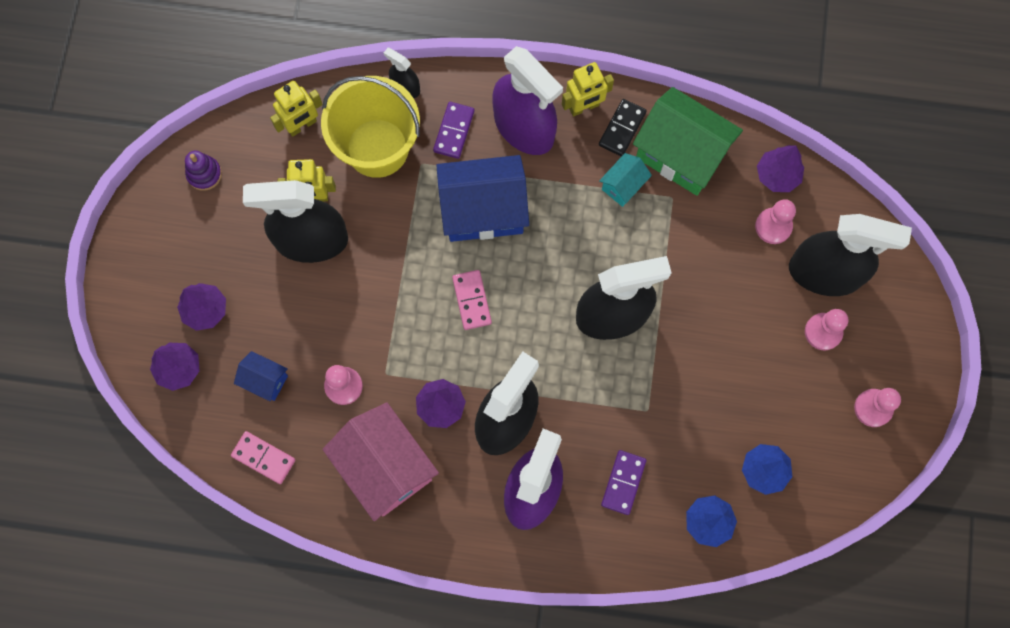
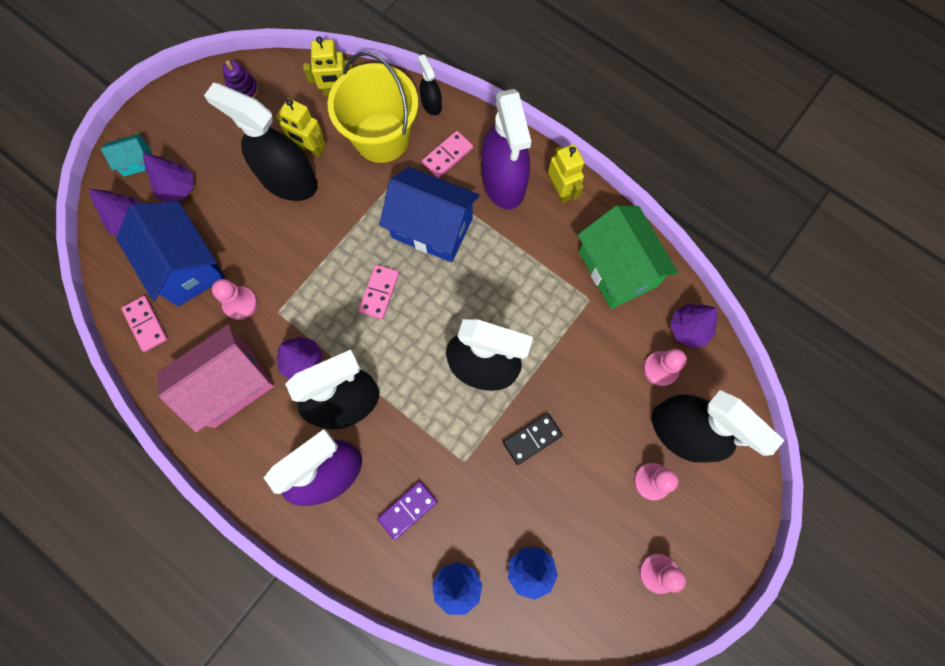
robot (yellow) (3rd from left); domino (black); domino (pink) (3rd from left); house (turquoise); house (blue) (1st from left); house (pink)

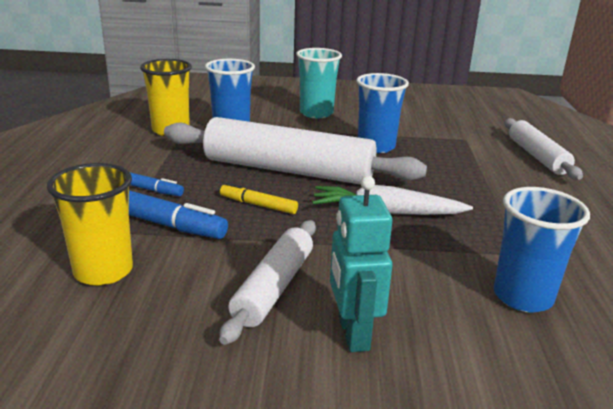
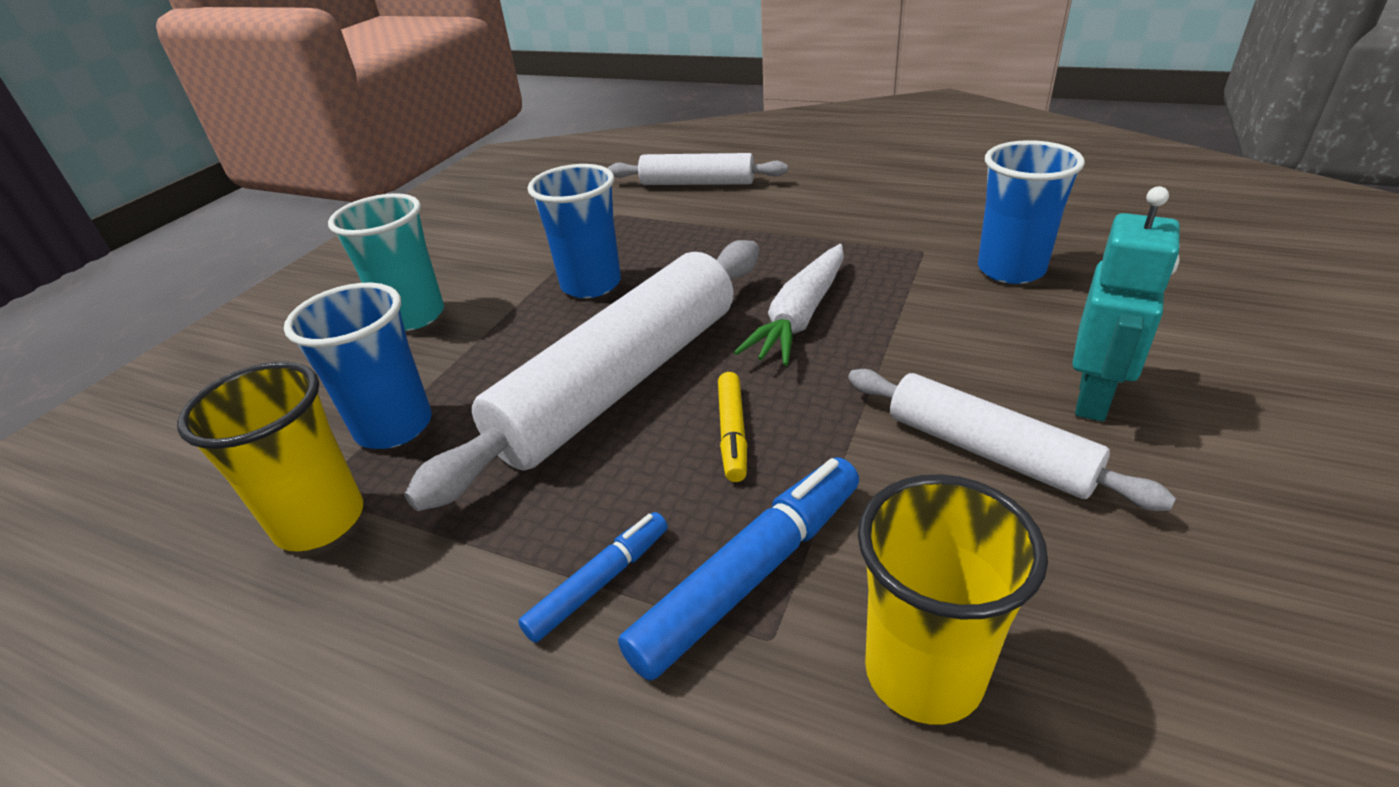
robot (turquoise); marker (yellow)

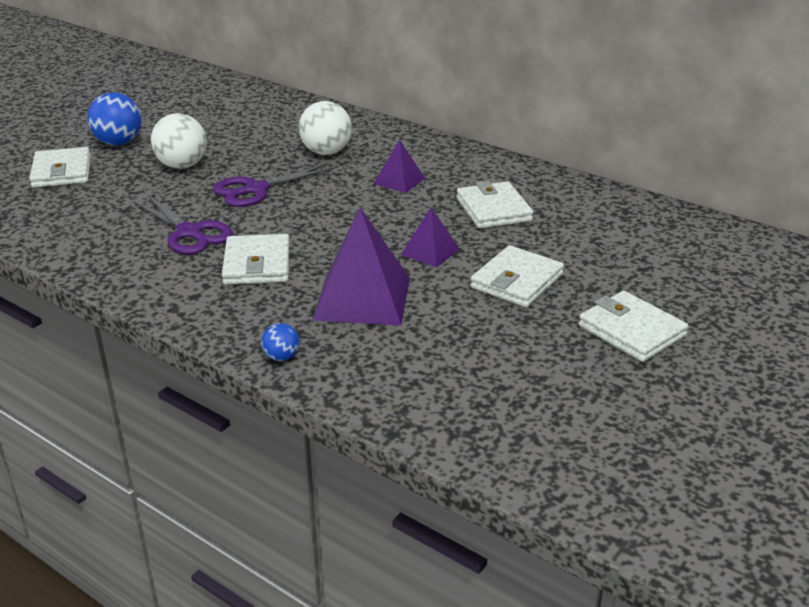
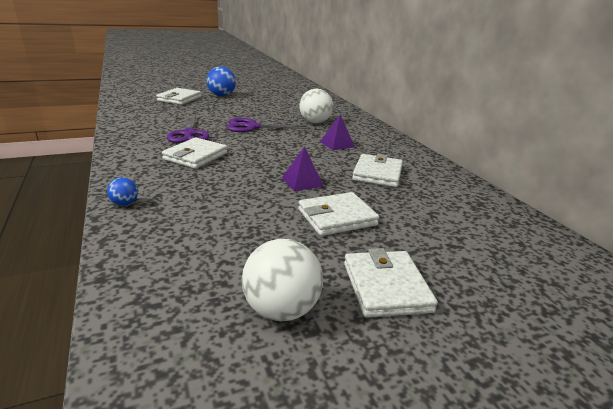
ball (white) (1st from left); pyramid (purple) (1st from left in the first image)

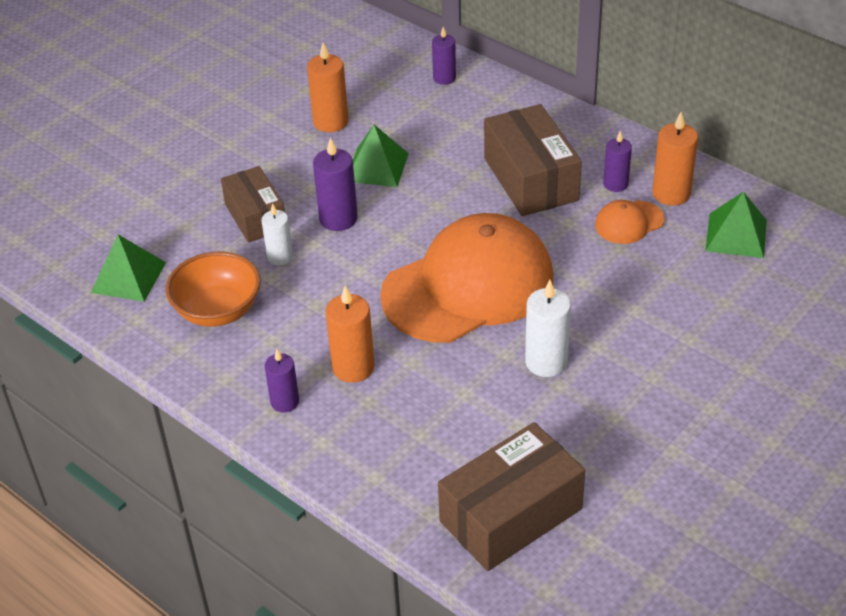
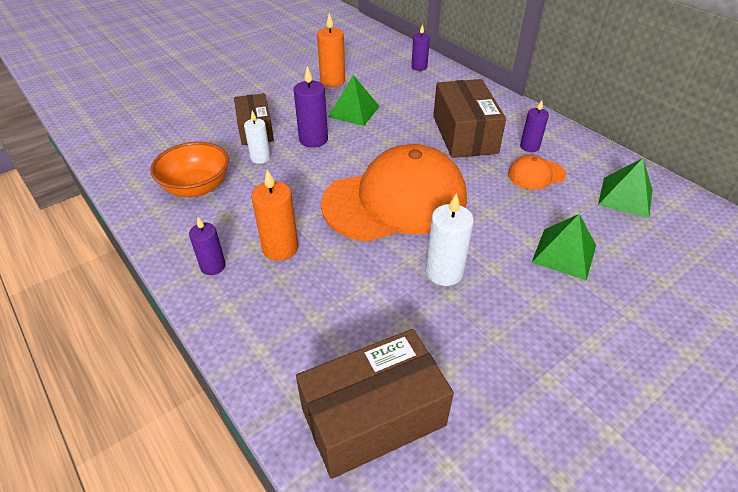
candle (orange) (3rd from left in the first image); pyramid (green) (2nd from left)

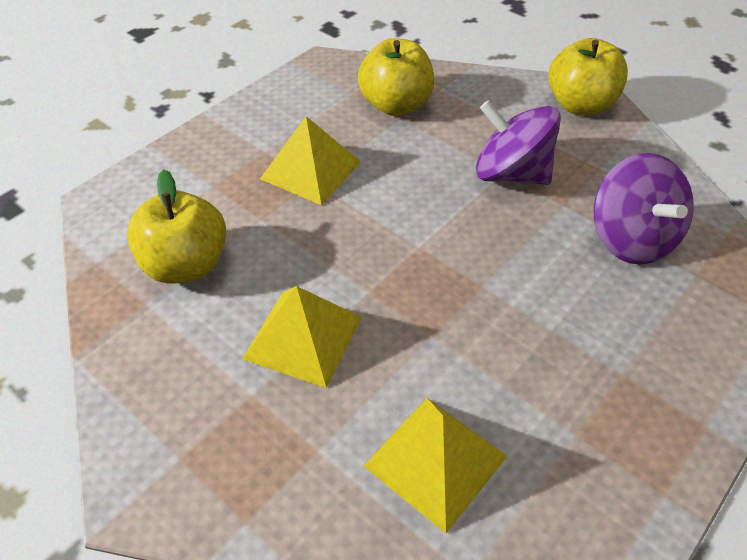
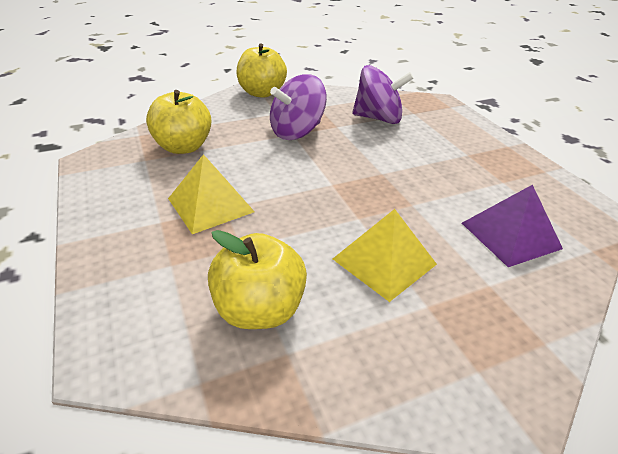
pyramid (purple)

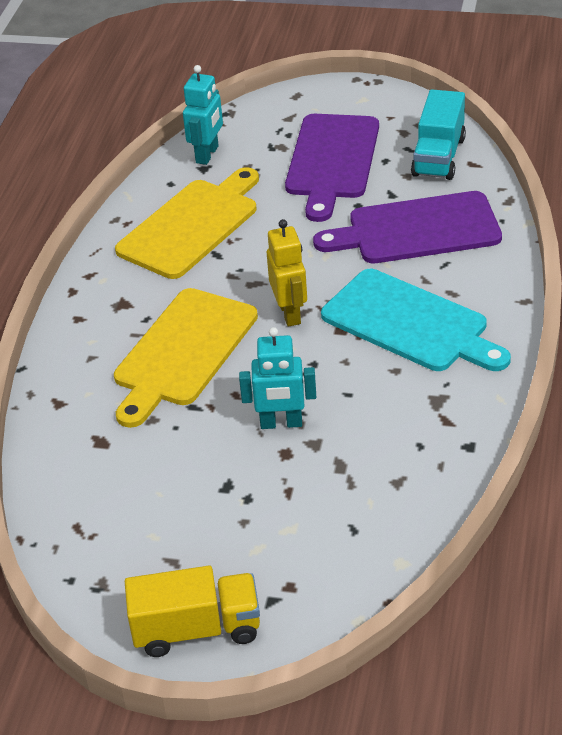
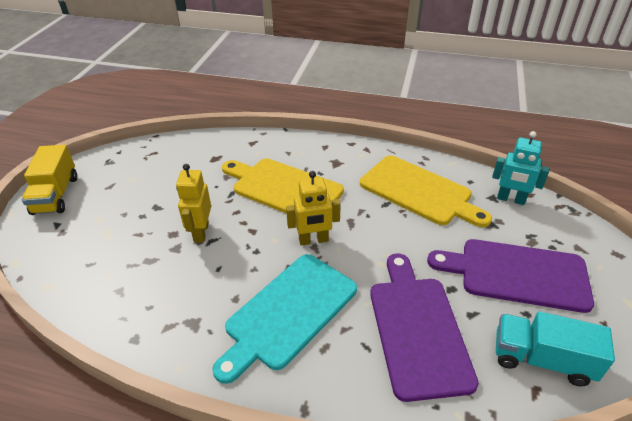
robot (yellow) (1st from left)

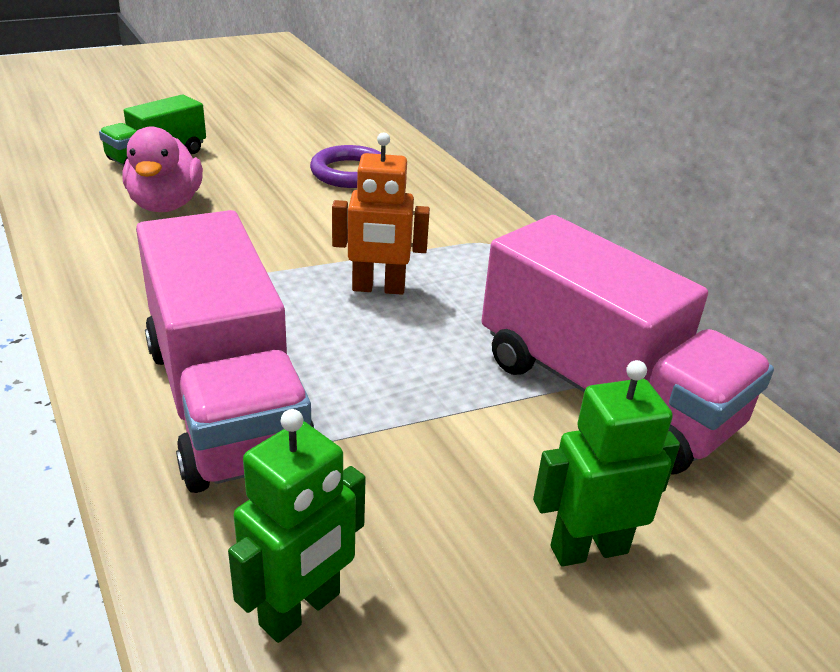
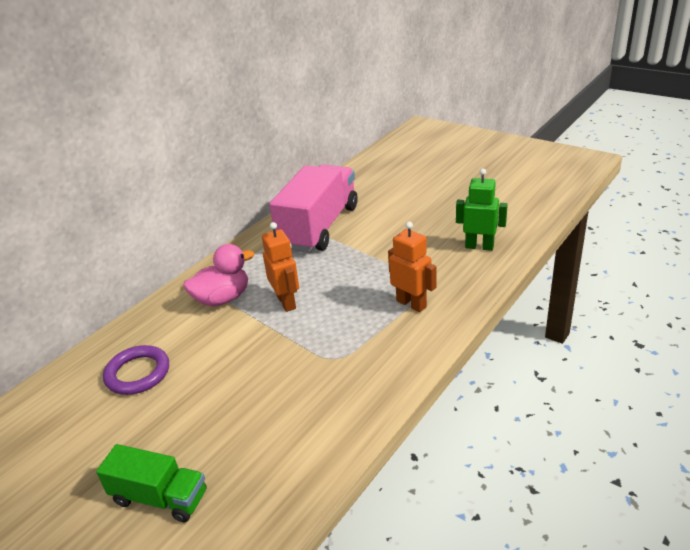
duck (pink); robot (orange) (2nd from left); robot (green) (2nd from left in the first image)

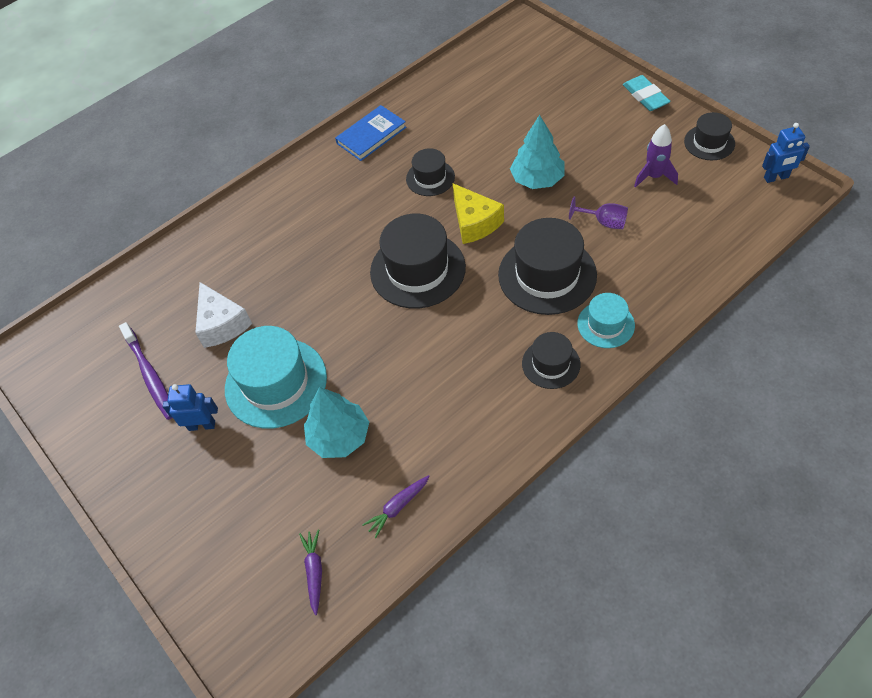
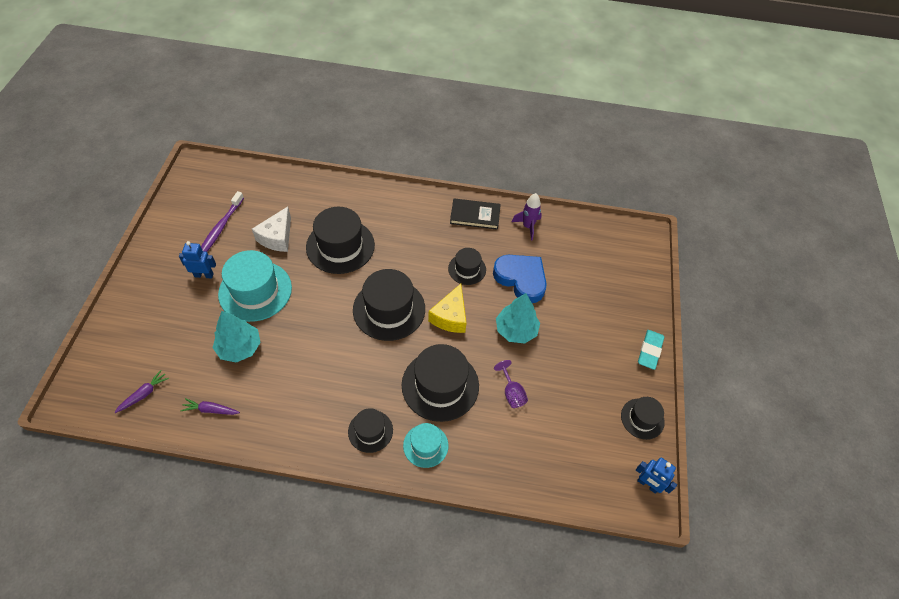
book (black); rocket (purple); robot (blue) (1st from left); hat (black) (1st from left); heart (blue)

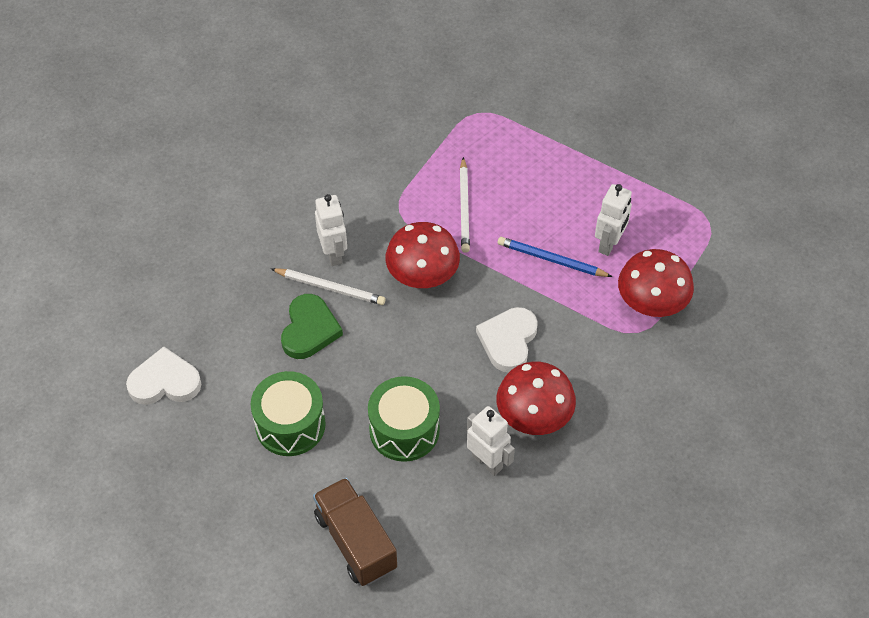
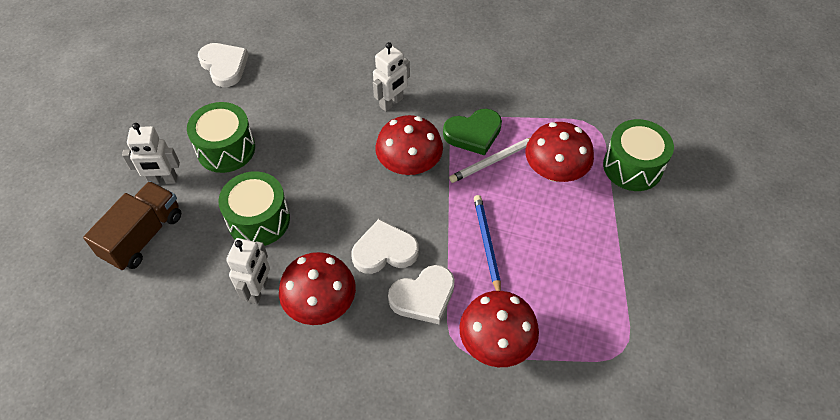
robot (white) (1st from left); pencil (white) (1st from left in the first image); heart (green); drum (green) (3rd from left); mushroom (red) (4th from left); heart (white) (3rd from left)

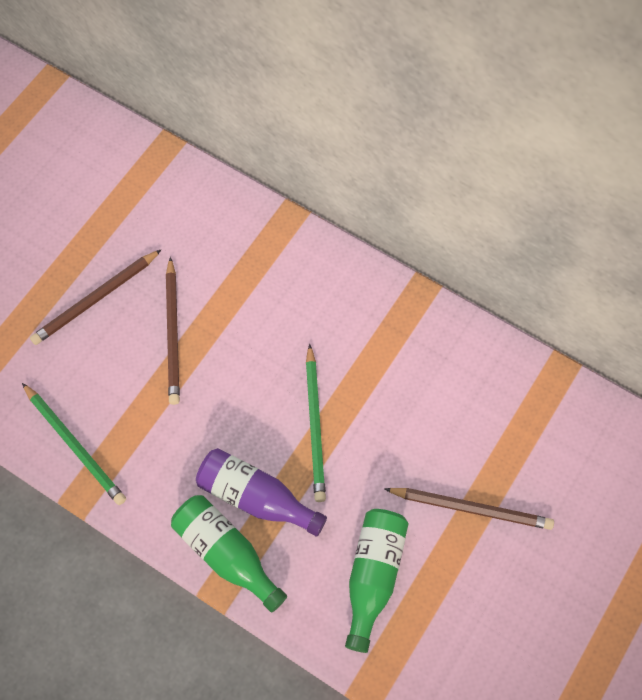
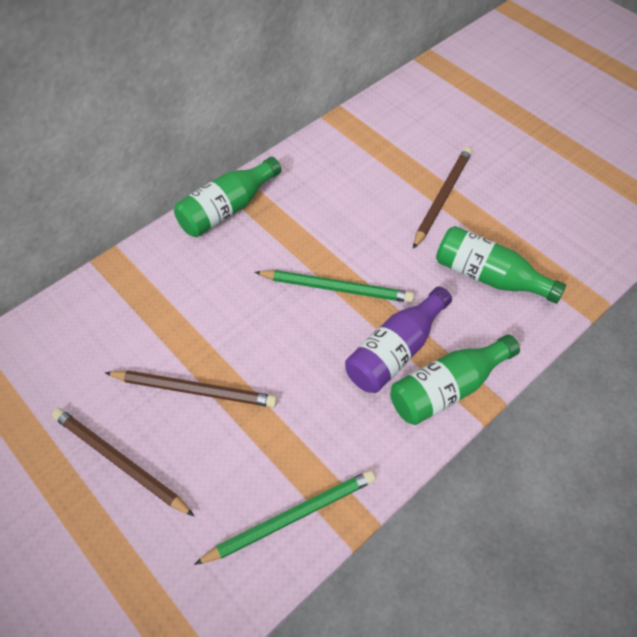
pencil (brown) (1st from left); bottle (green) (1st from left)

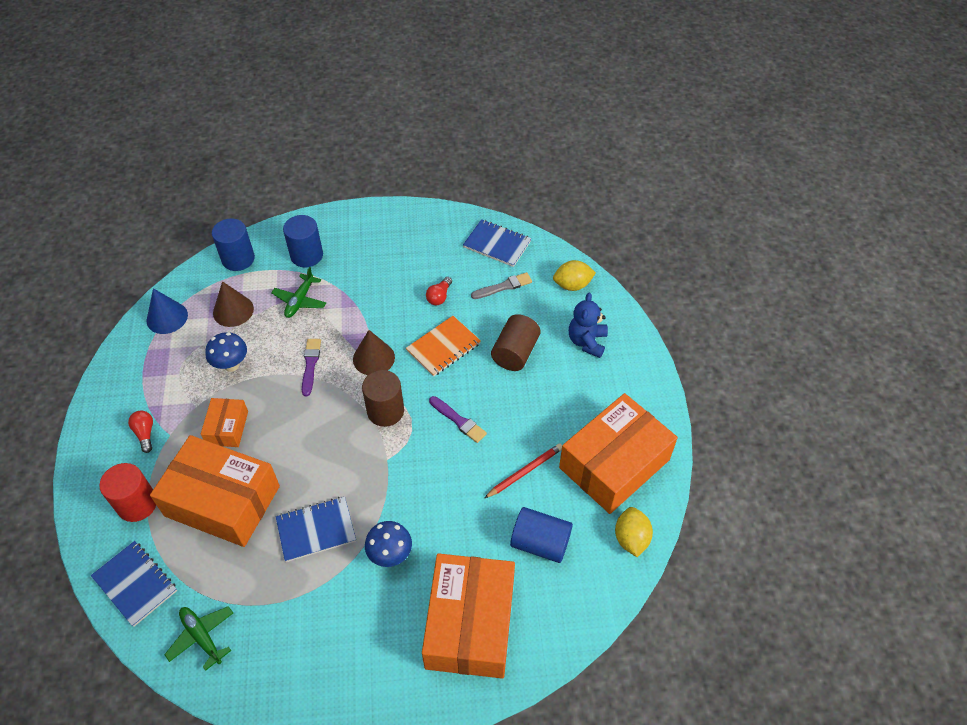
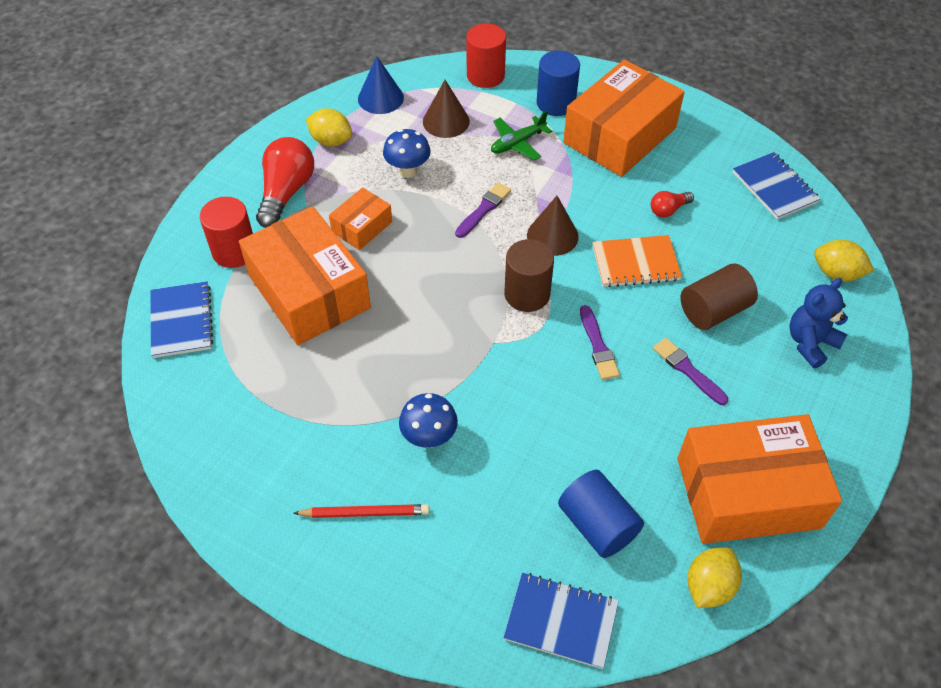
cylinder (red) (2nd from left); brush (grey); light bulb (red) (1st from left); pencil (red); notebook (blue) (2nd from left); box (orange) (3rd from left); plane (green) (1st from left in the first image); lemon (yellow) (1st from left); brush (purple) (3rd from left)

